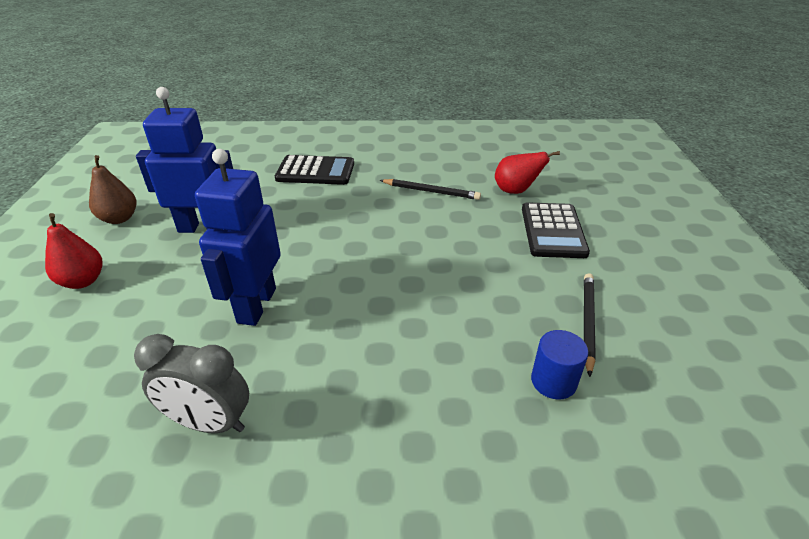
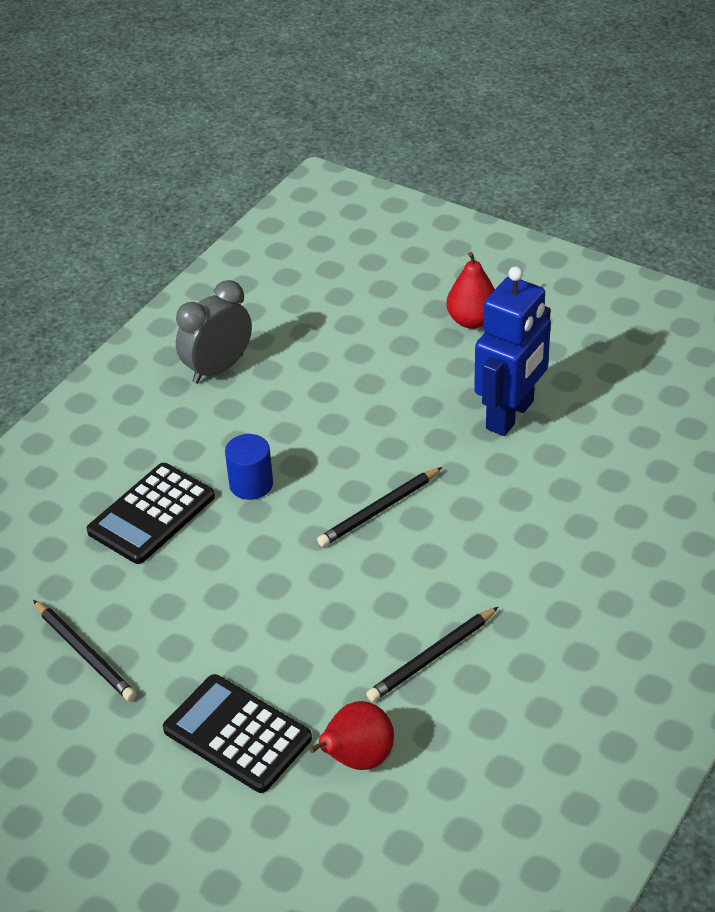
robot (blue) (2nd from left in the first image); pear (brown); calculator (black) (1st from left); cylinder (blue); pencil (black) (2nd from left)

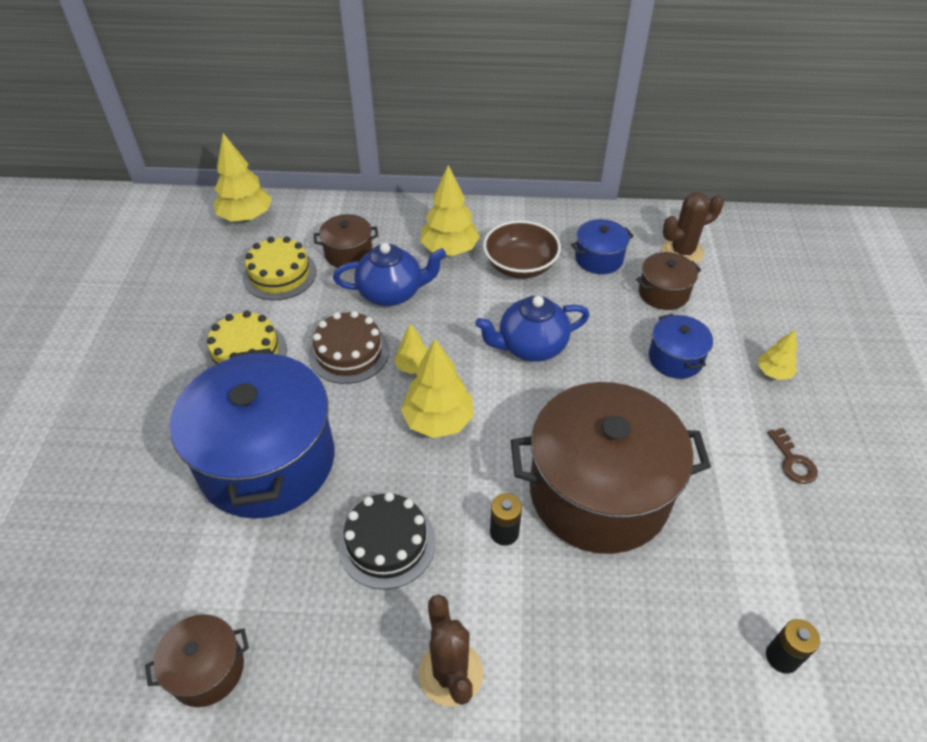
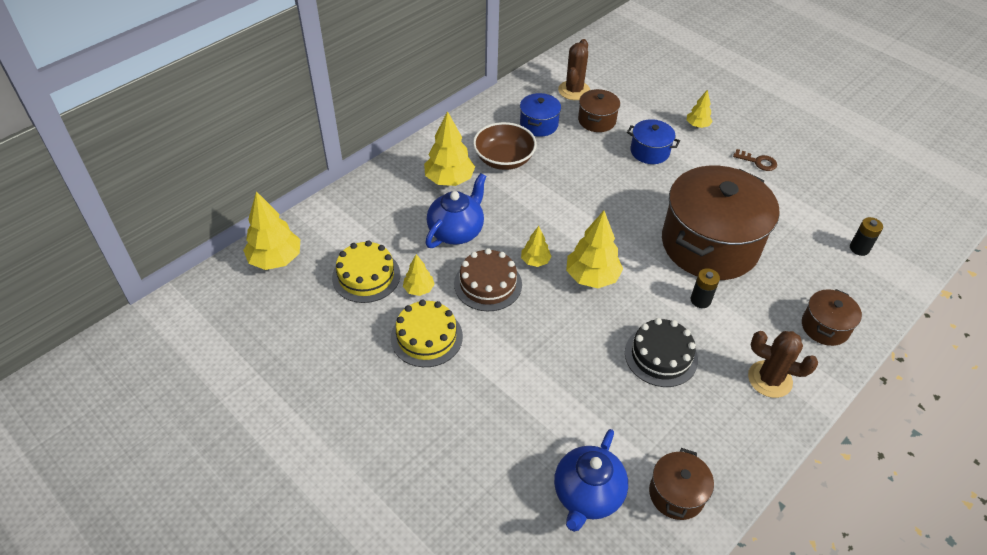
pot (brown) (4th from left); teapot (blue) (2nd from left); pot (blue) (1st from left in the first image); tree (yellow) (2nd from left)

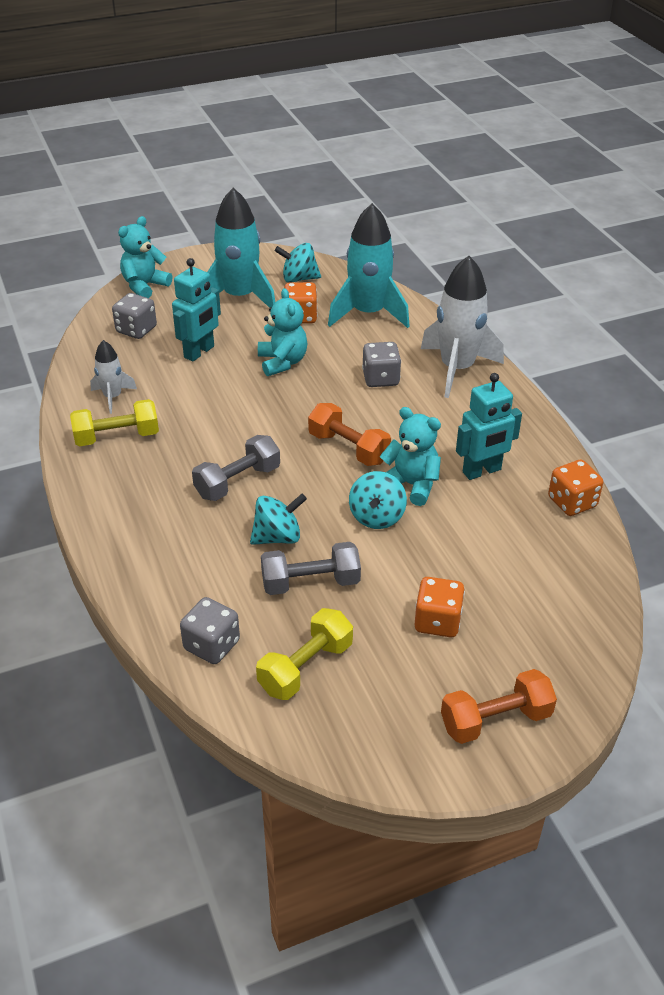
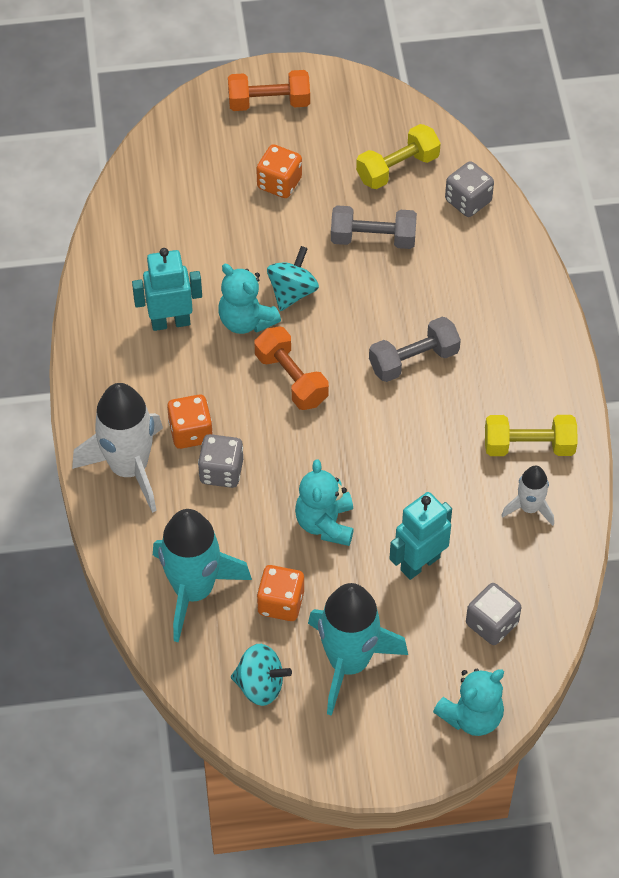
dice (orange) (1st from left); spinning top (turquoise) (1st from left in the first image)

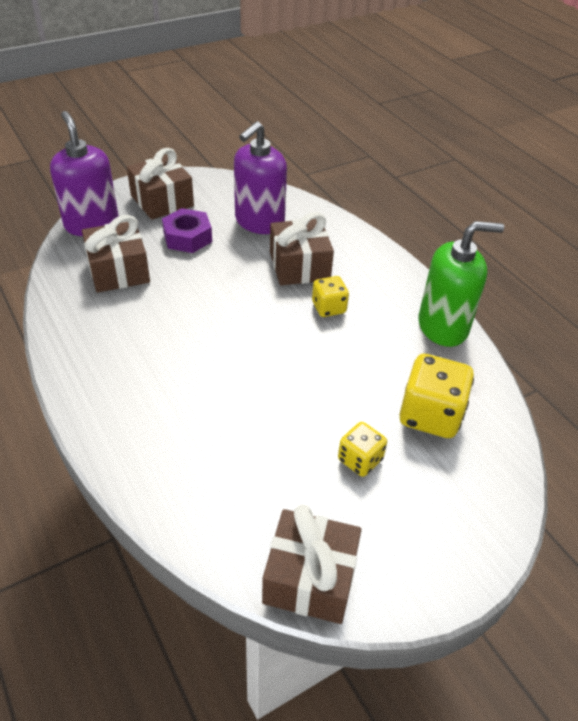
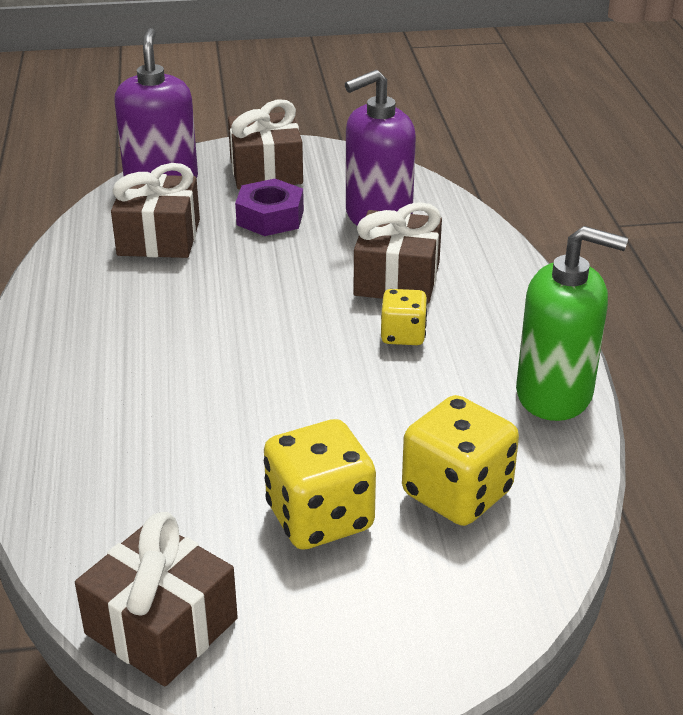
dice (yellow) (1st from left)

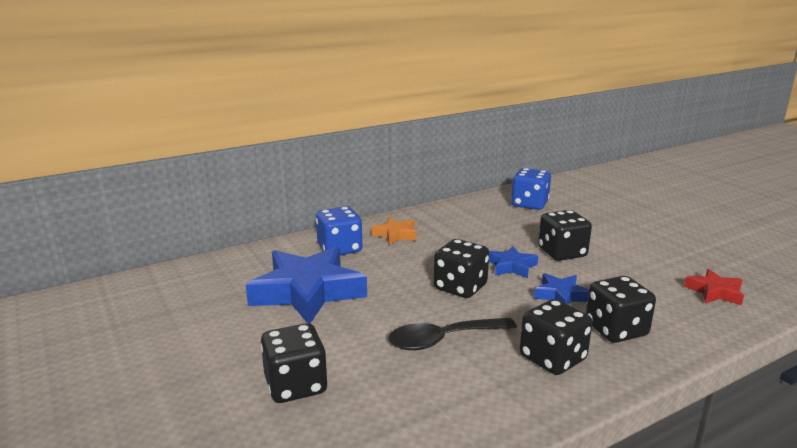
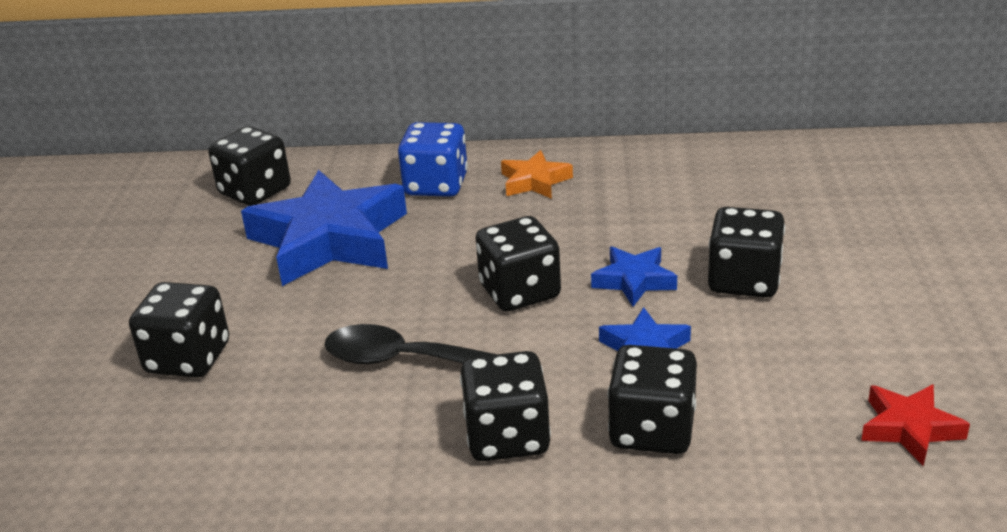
dice (blue) (2nd from left in the first image); dice (black) (2nd from left)

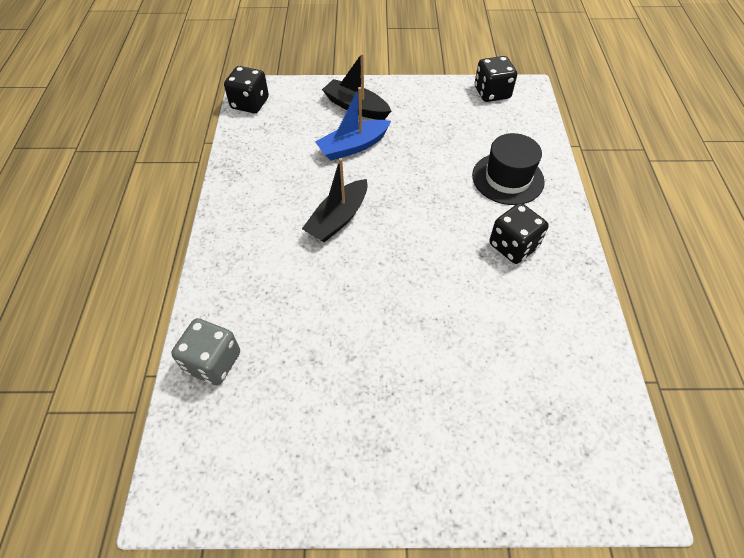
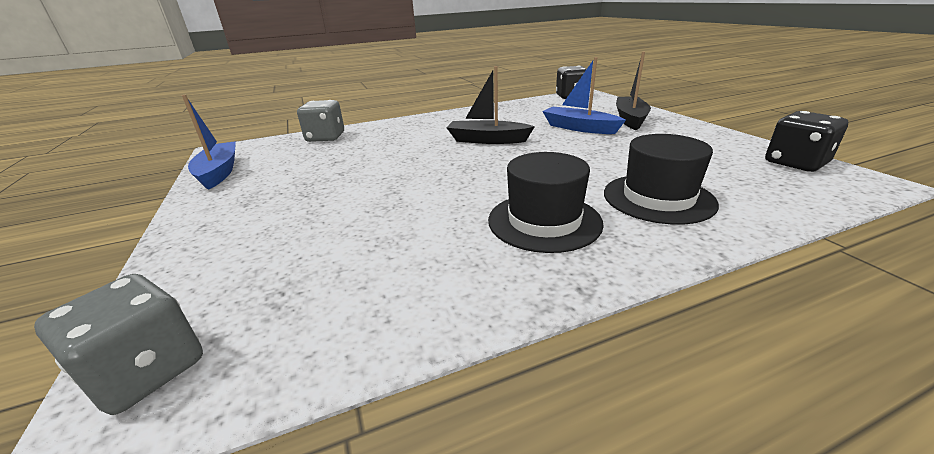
hat (black) (1st from left); boat (blue) (1st from left); dice (grey) (1st from left)

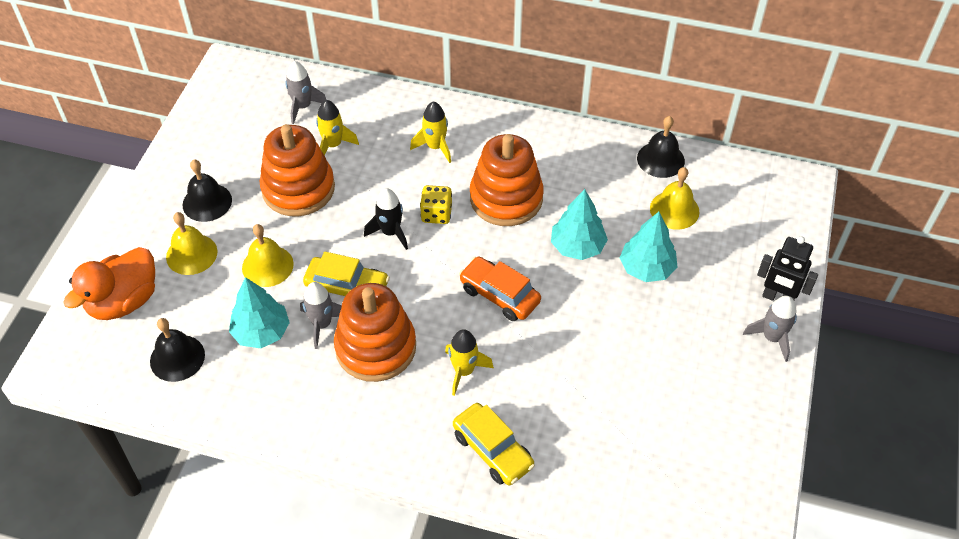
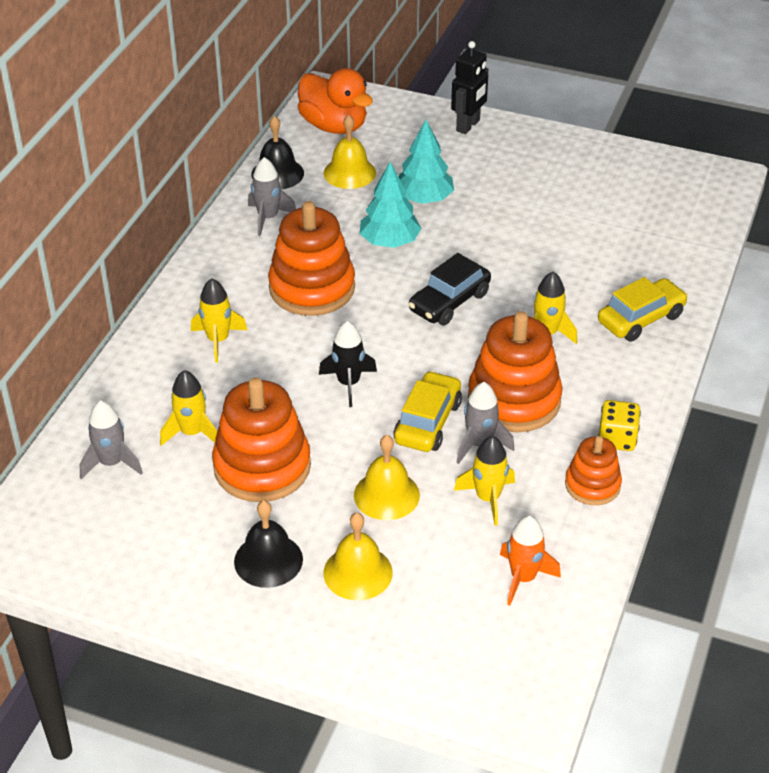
dice (yellow); duck (orange); car (black); rocket (yellow) (3rd from left); rocket (grey) (2nd from left); rocket (orange); stacking toy (orange) (4th from left)

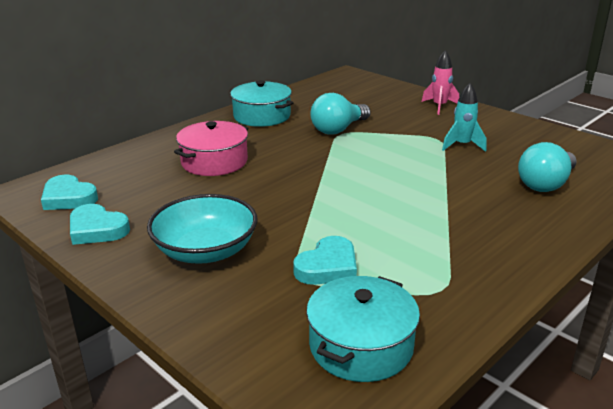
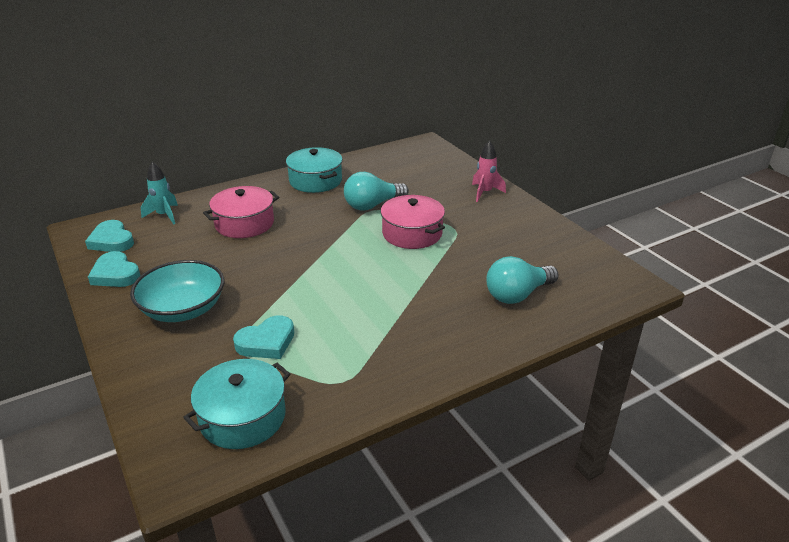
rocket (turquoise); pot (pink) (2nd from left)

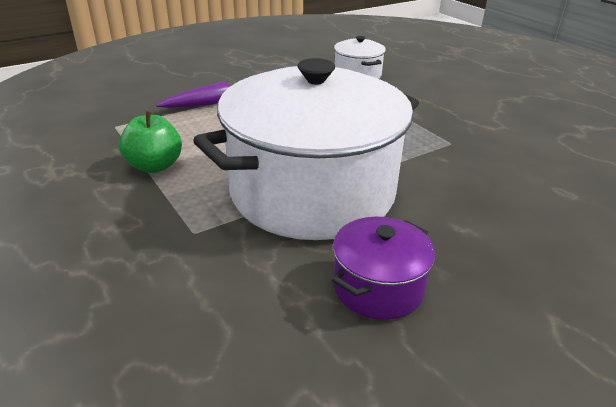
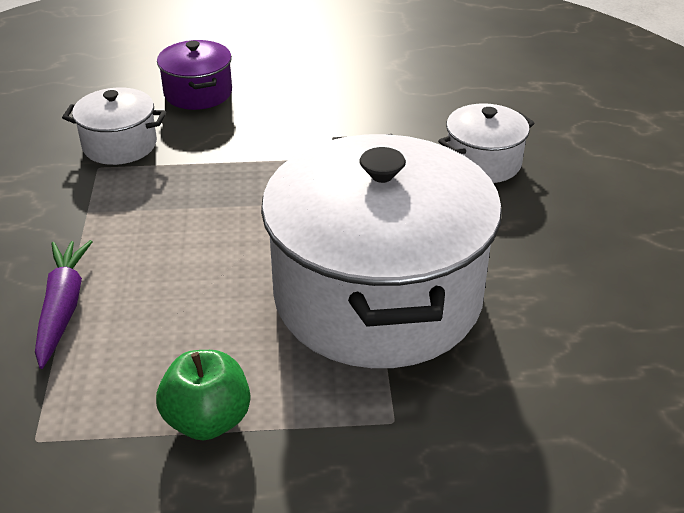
pot (purple); pot (white) (3rd from left)

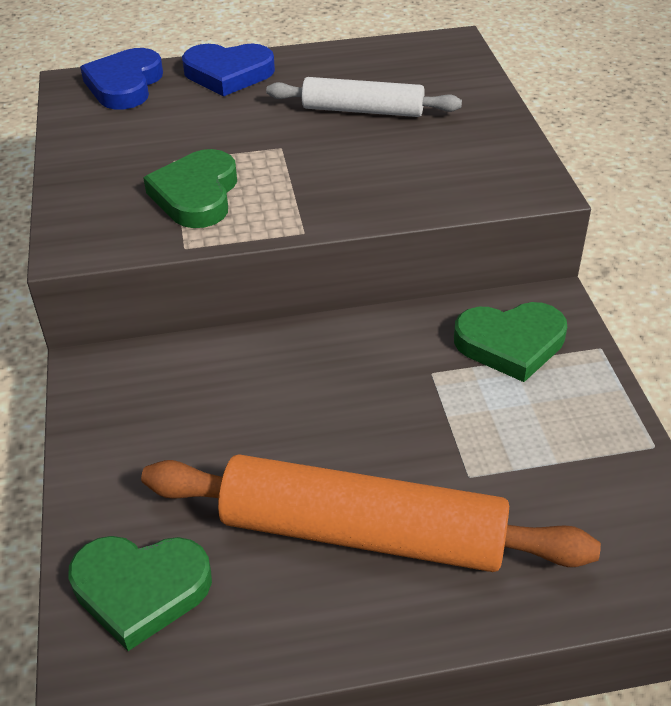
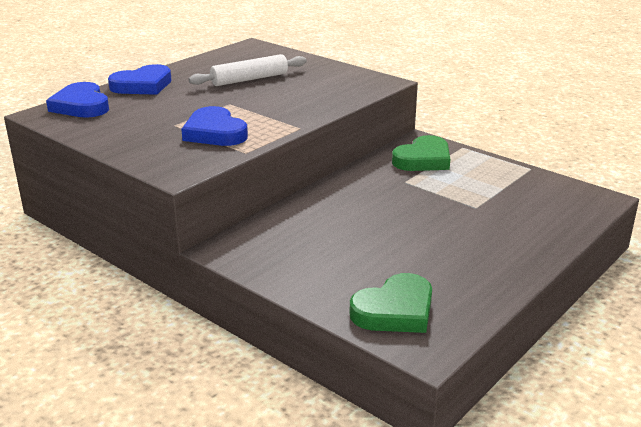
heart (blue) (3rd from left); rolling pin (orange)

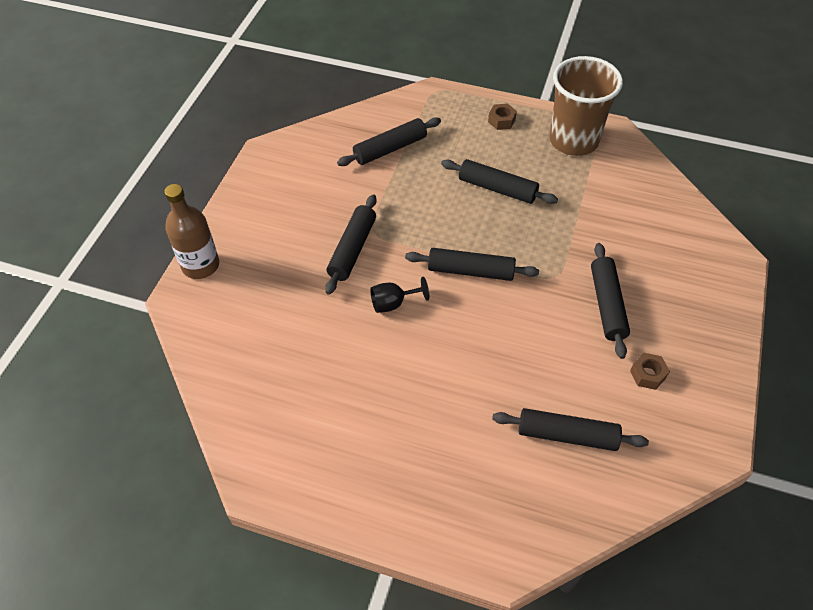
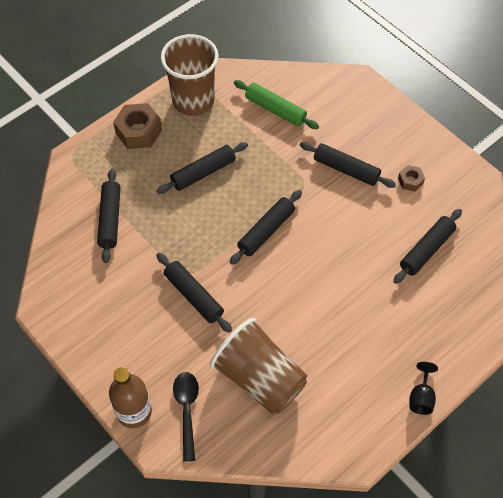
nut (brown) (1st from left); goblet (black); rolling pin (green); cup (brown) (2nd from left); spoon (black)

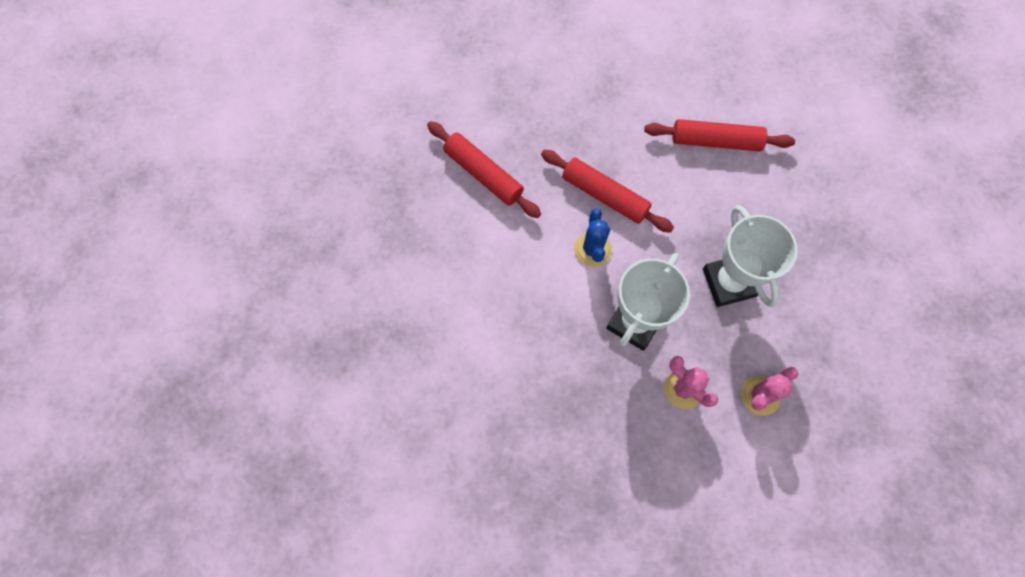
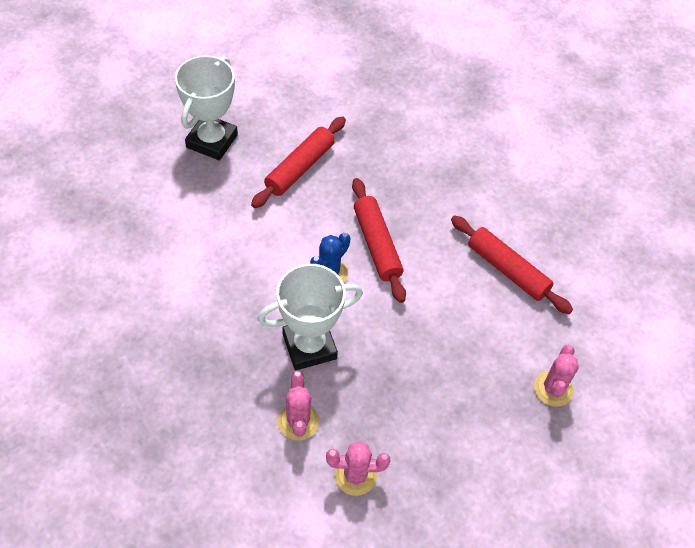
rolling pin (red) (1st from left); trophy (white) (1st from left); cactus (pink) (3rd from left)

